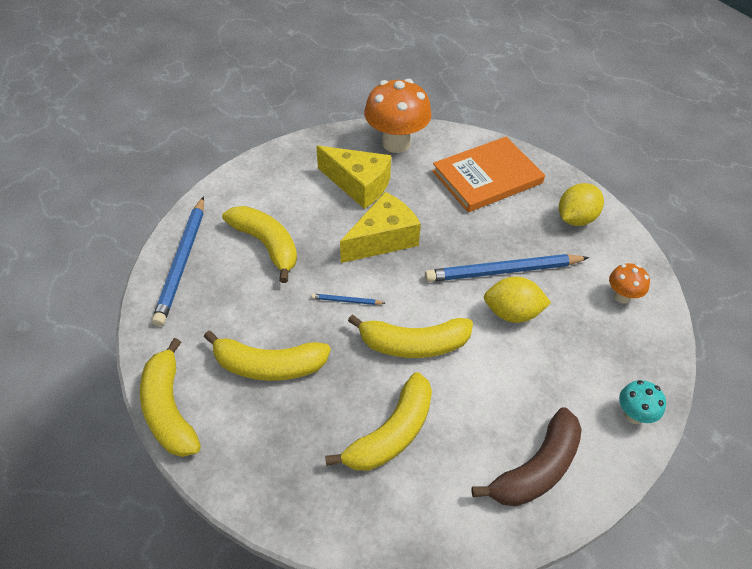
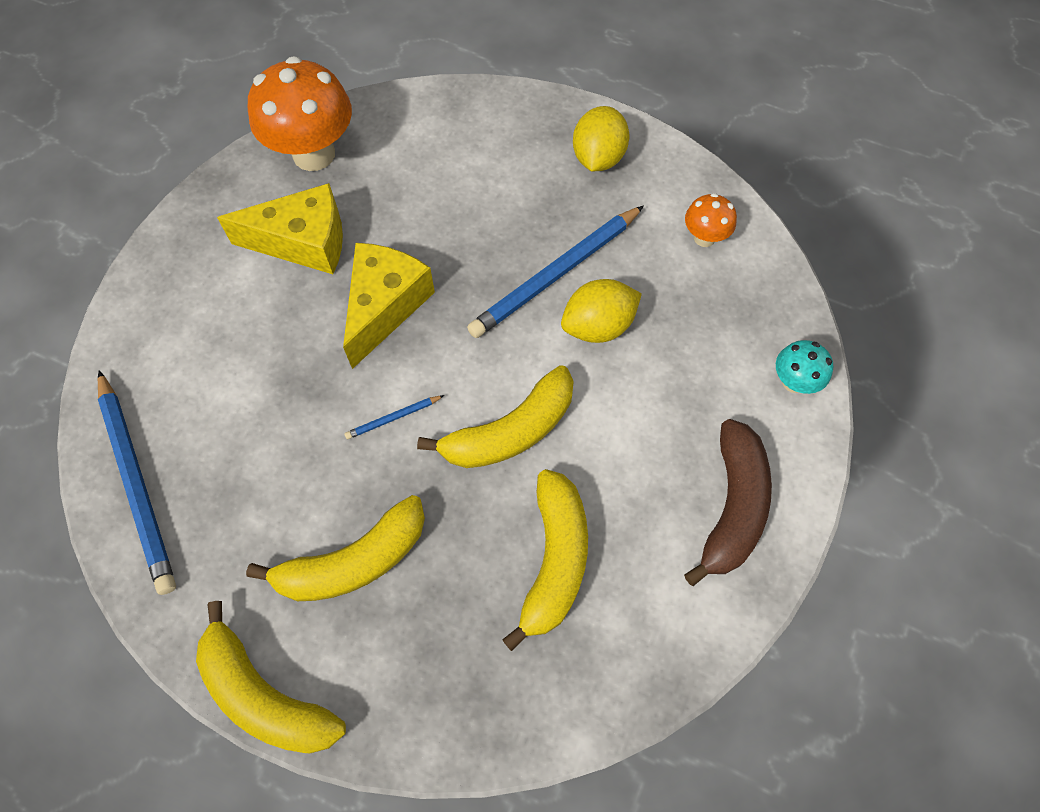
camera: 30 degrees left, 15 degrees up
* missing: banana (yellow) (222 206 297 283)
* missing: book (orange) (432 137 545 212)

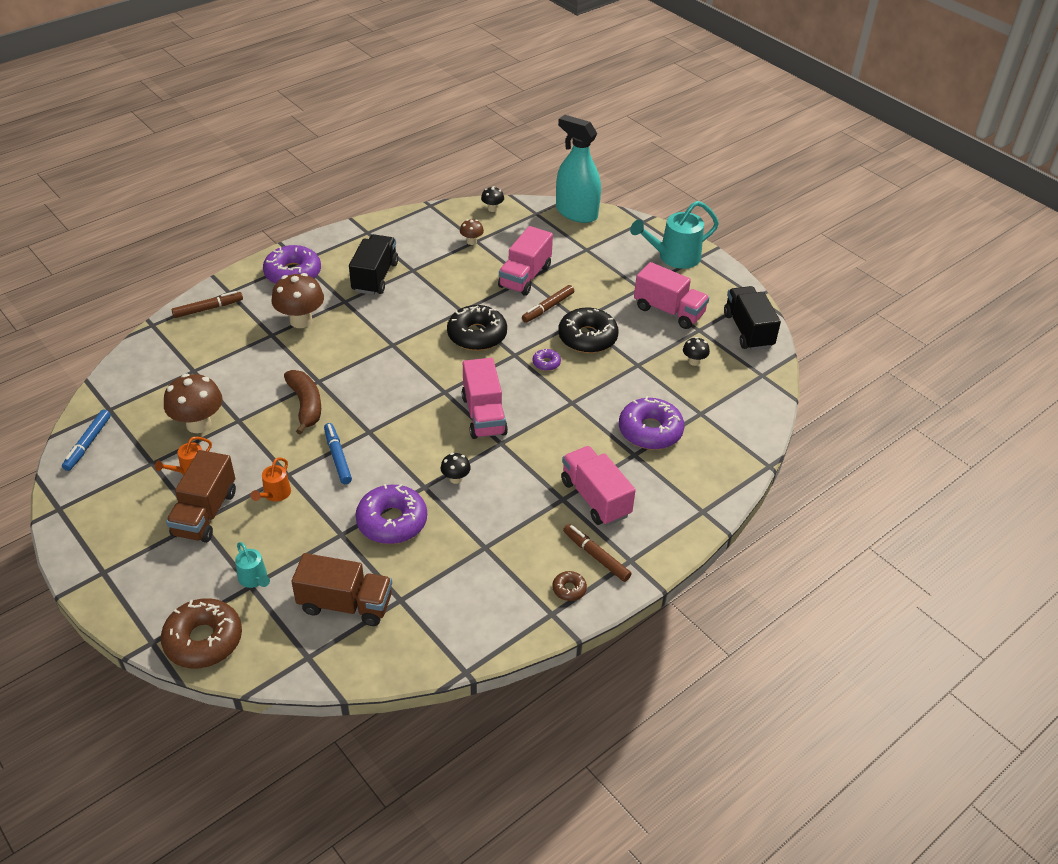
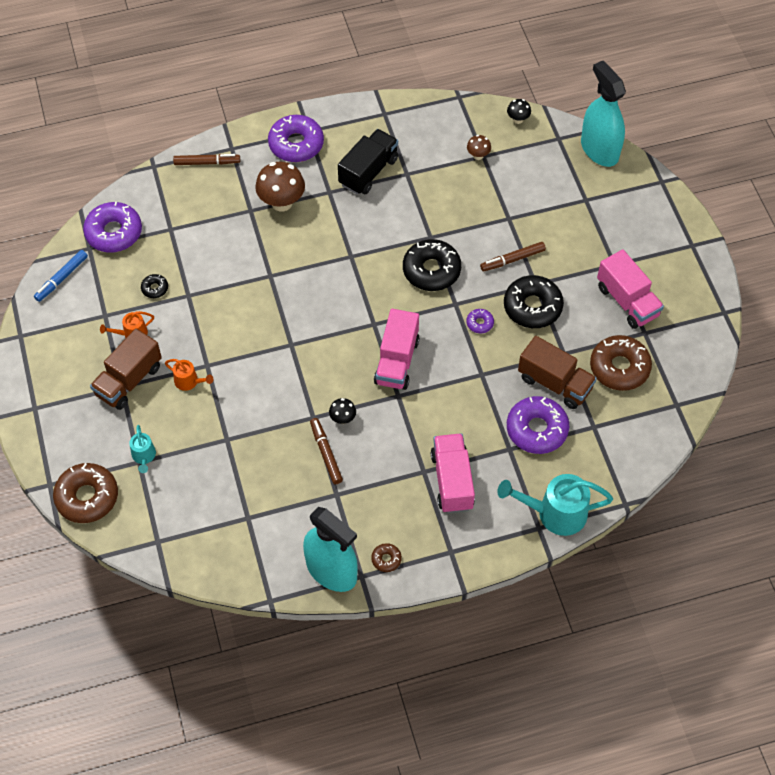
camera: 25 degrees right, 15 degrees up
* relocated: donut (purple) (355 484 427 544) to (83 202 142 252)
* exchanged: mushroom (brown) (164 373 222 433) to donut (black) (141 274 168 298)
* spun: watering can (orange) (251 458 291 502) = (165 359 213 391) 105 degrees counterclockwise
* appeared: spray bottle (turquoise) (303 507 358 592)
* relocated: marker (brown) (563 524 632 582) to (310 418 343 484)
* relocated: watering can (turquoise) (630 201 719 269) to (497 474 613 536)
* relocated: truck (brown) (291 553 392 626) to (518 336 597 409)
* exchanged: mushroom (black) (683 337 710 366) to donut (brown) (590 335 652 391)
* missing: banana (brown) (284 370 321 435)
* missing: marker (blue) (324 423 352 484)
* missing: truck (pink) (498 226 553 296)
* missing: truck (black) (724 286 781 350)

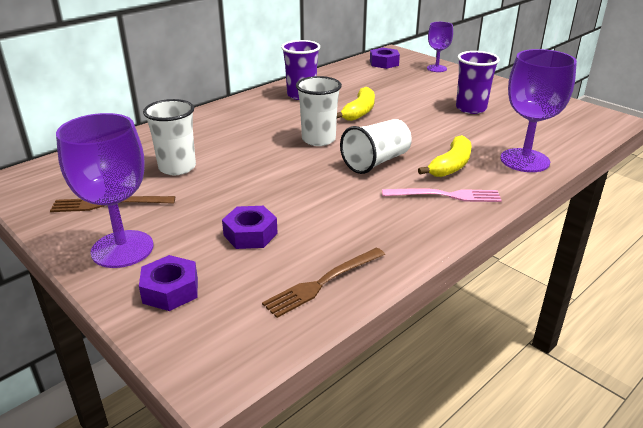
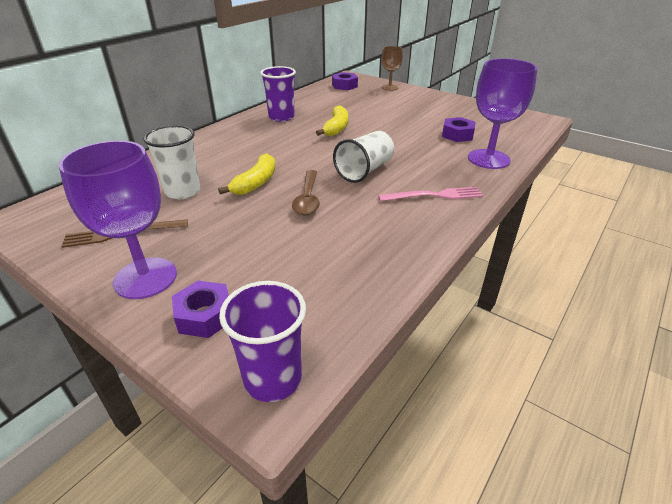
camera: 10 degrees left, 5 degrees up
* relocated: banana (yellow) (418 135 472 177) to (218 154 275 195)
* relocated: cup (purple) (456 51 500 114) to (219 281 306 402)
* appeared: spoon (brown) (292 170 320 216)
* colour: goblet (purple) (427 22 453 72) to goblet (brown) (382 46 403 91)
* relocated: nut (purple) (222 206 278 249) to (442 117 476 142)
* missing: fork (brown) (262 247 385 318)
* missing: cup (white) (296 76 342 146)

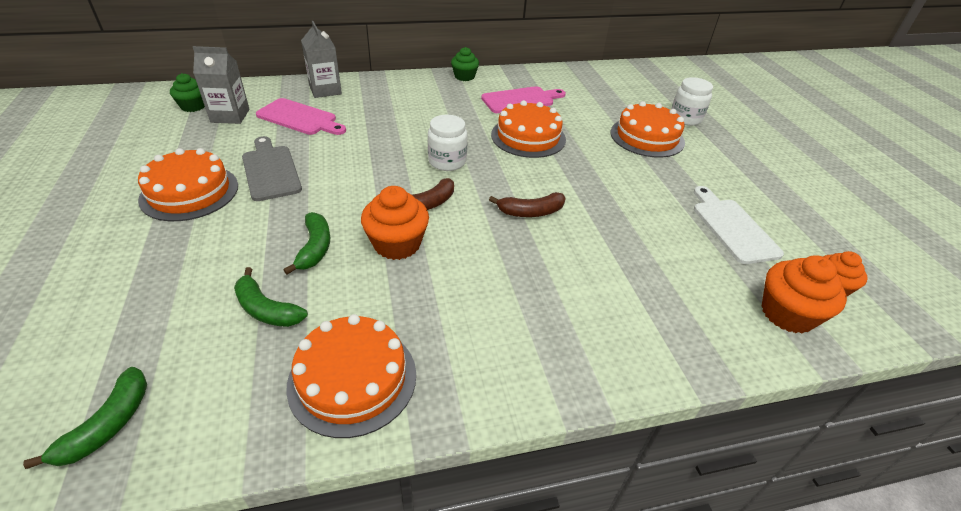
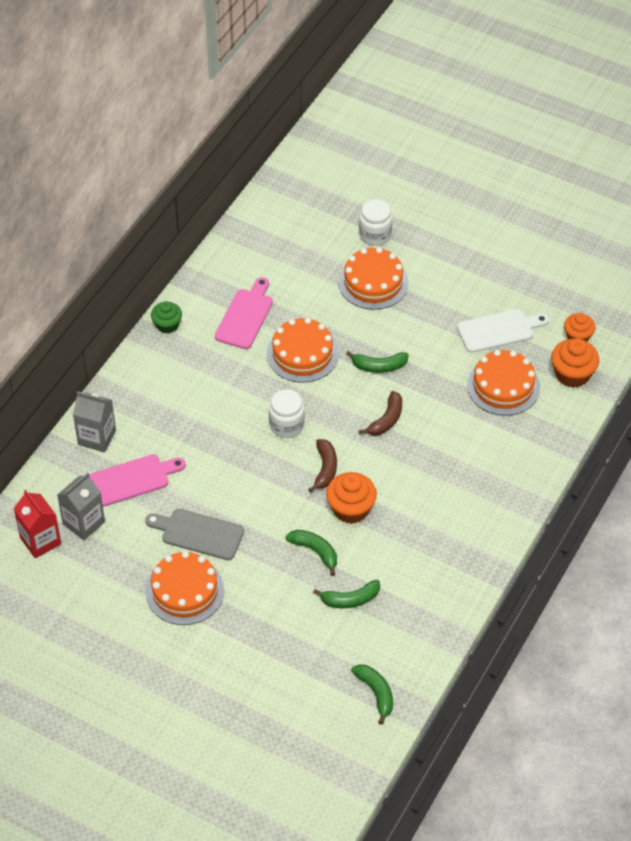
camera: 45 degrees left, 10 degrees up
* exchanged: cupcake (green) (170 73 205 112) to carton (red) (13 490 61 558)
* appeared: banana (green) (346 351 409 373)
* spun: cutting board (white) (694 186 784 264) = (457 309 549 353) 135 degrees clockwise
* relocated: cake (orange) (286 314 416 438) to (467 350 540 416)

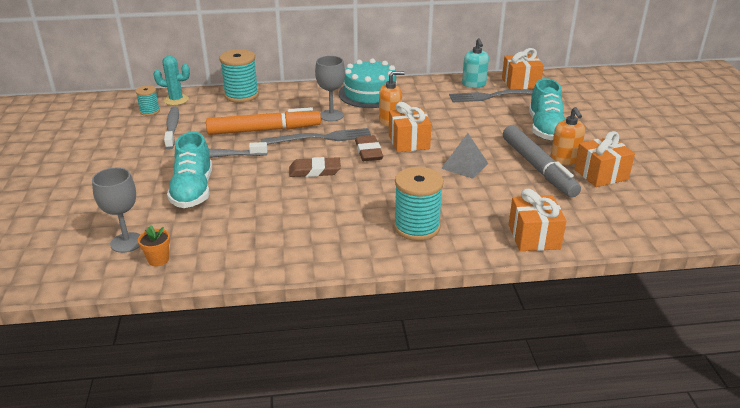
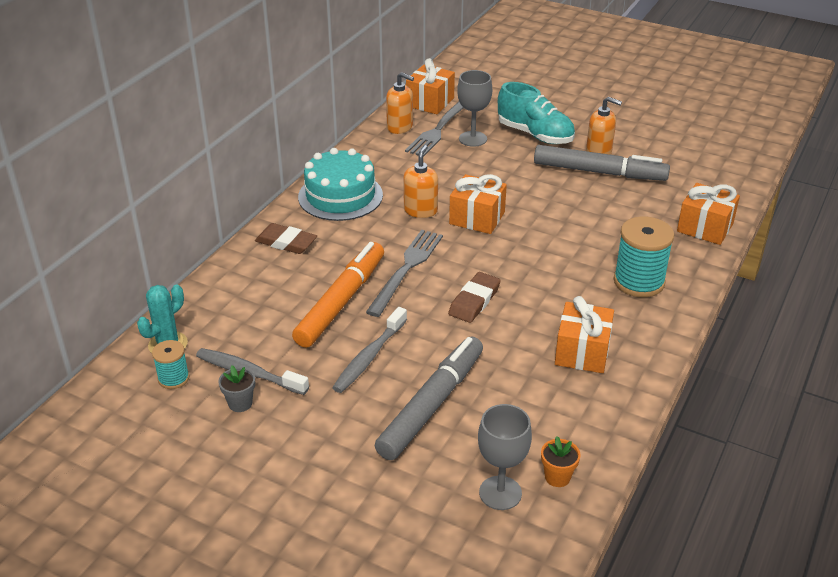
camera: 55 degrees left, 5 degrees up
* appeared: flower pot (grey) (218 365 255 412)
* relocated: eraser (brown) (355 135 383 161) to (255 223 317 254)
* exchanged: shoe (turquoise) (167 132 212 208) to marker (grey) (375 336 483 460)
* colour: soap dispenser (turquoise) (462 38 489 88) to soap dispenser (orange) (386 72 414 134)
* relocated: goblet (grey) (315 56 345 122) to (457 70 492 147)
* relocated: gift (orange) (574 131 635 187) to (555 296 614 373)
* missing: spool (turquoise) (219 49 259 103)
* missing: pyramid (grey) (441 133 488 179)

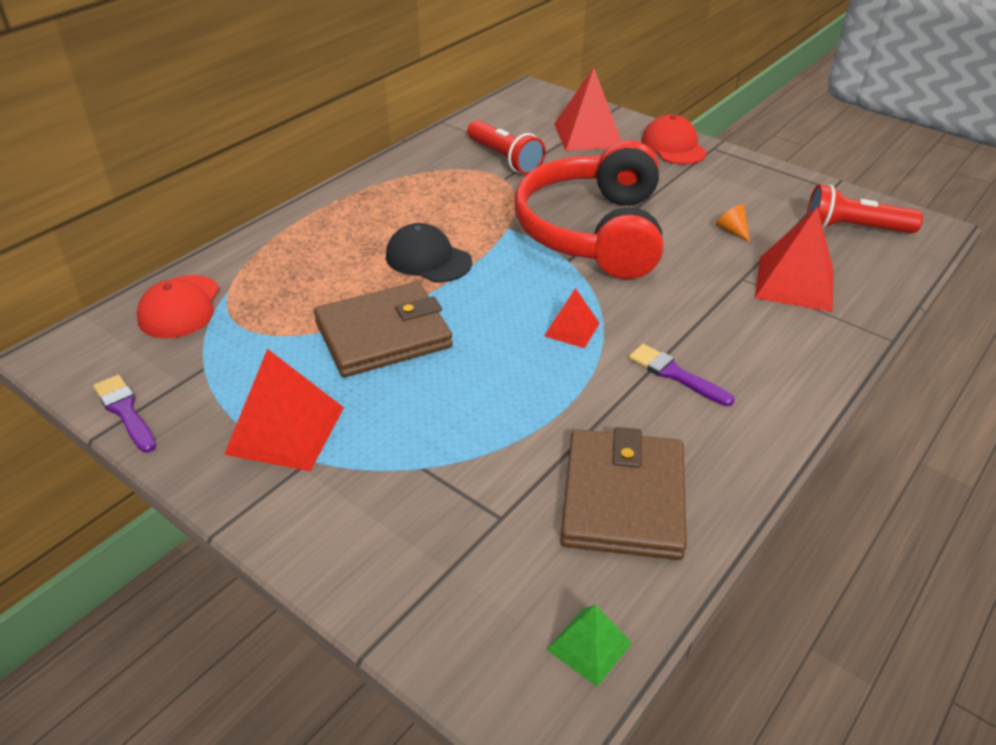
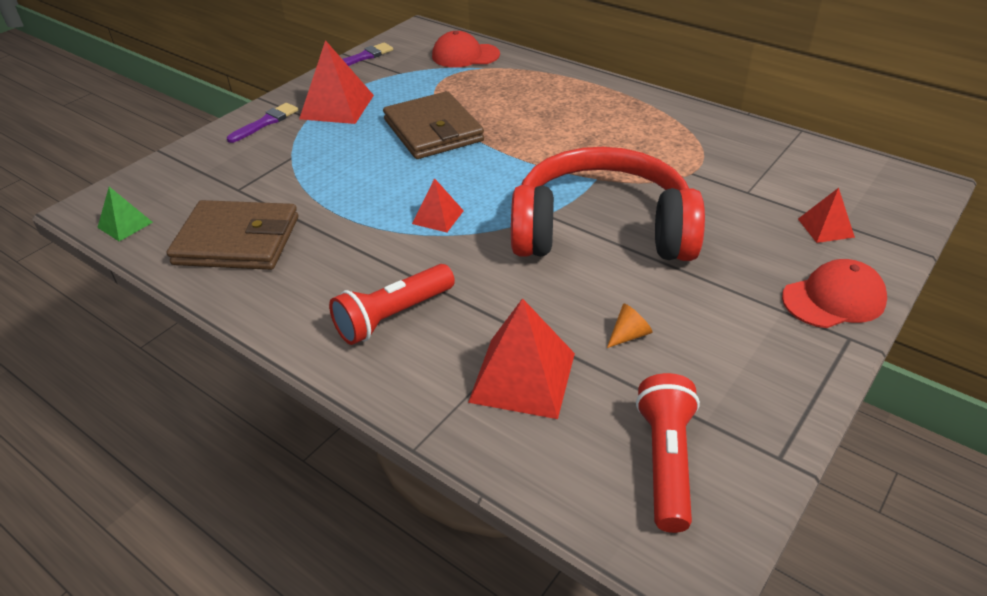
camera: 90 degrees right, 0 degrees up
* relocated: brush (purple) (629 344 735 406) to (227 103 298 143)
* relocated: flashlight (red) (467 120 546 175) to (329 264 455 345)
* size: pyramid (red) (554 68 621 151) = (798 188 855 243) x0.55
* missing: cap (black) (386 223 472 282)

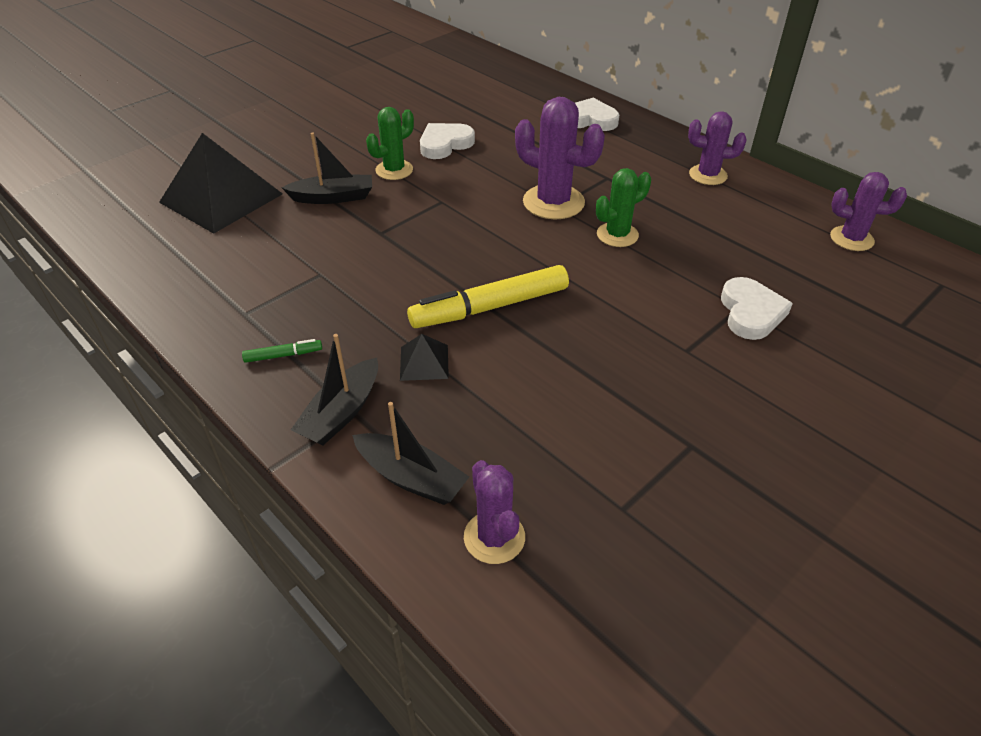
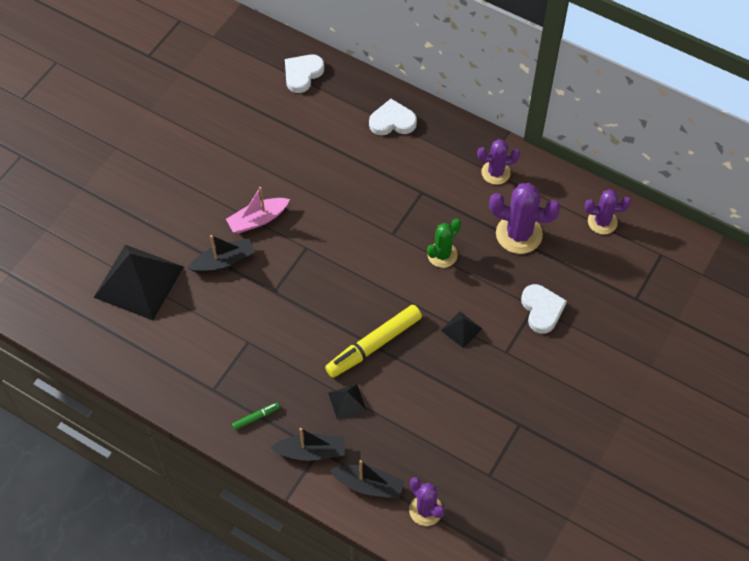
camera: 15 degrees left, 15 degrees up
* exchanged: cactus (green) (366 107 414 180) to boat (pink) (226 187 290 233)
* spun: boat (black) (291 334 378 445) = (271 428 345 461) 105 degrees counterclockwise
* relocated: heart (white) (420 123 475 159) to (285 54 324 93)
* appeared: pyramid (black) (441 312 482 348)
* relocated: cactus (purple) (515 97 605 219) to (489 183 561 254)

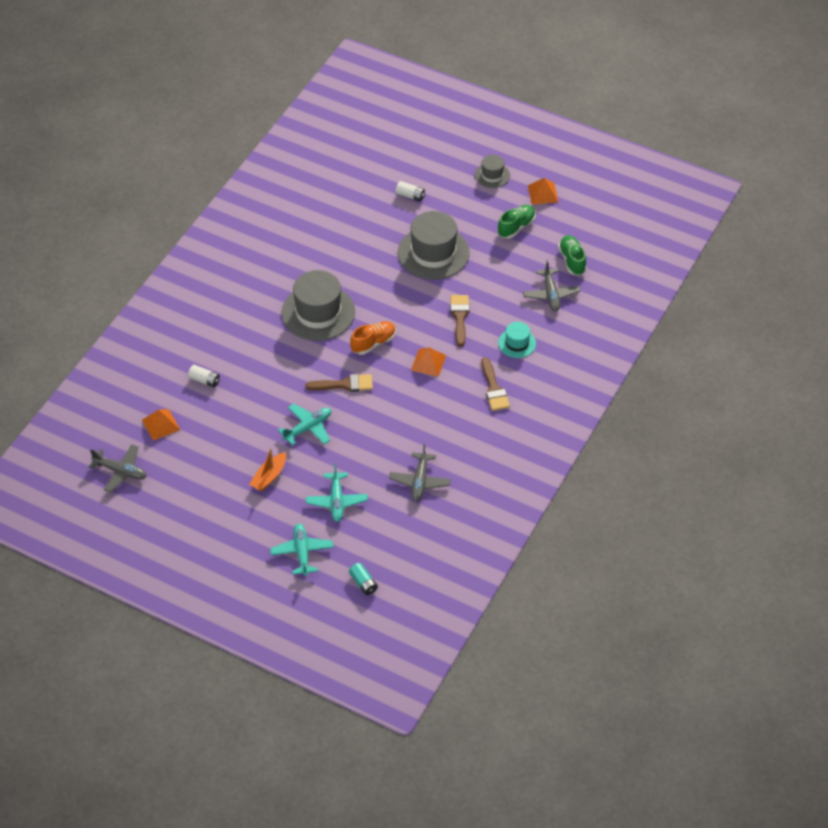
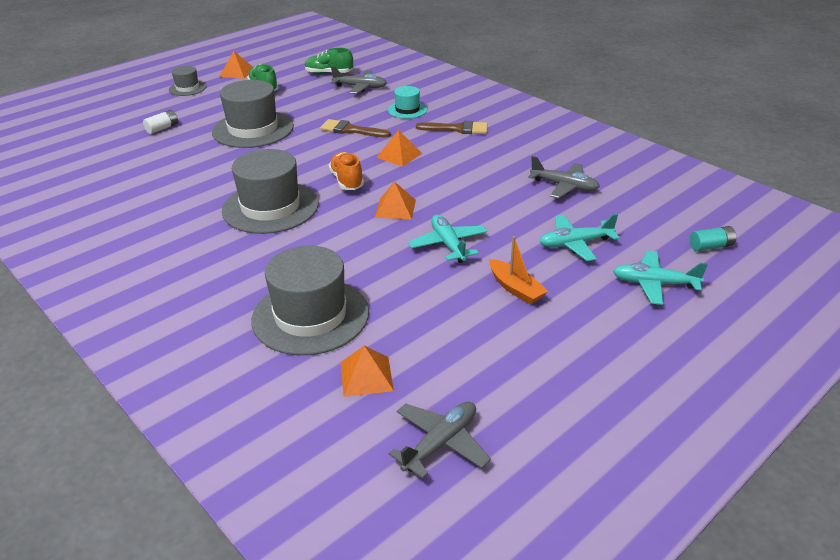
camera: 70 degrees left, 15 degrees down
* exchanged: battery (white) (188 365 220 387) to hat (grey) (251 246 369 355)
* exchanged: brush (brown) (305 374 373 392) to pyramid (orange) (375 181 416 219)
* spun: plane (turquoise) (306 463 368 522) = (539 214 619 261) 150 degrees clockwise

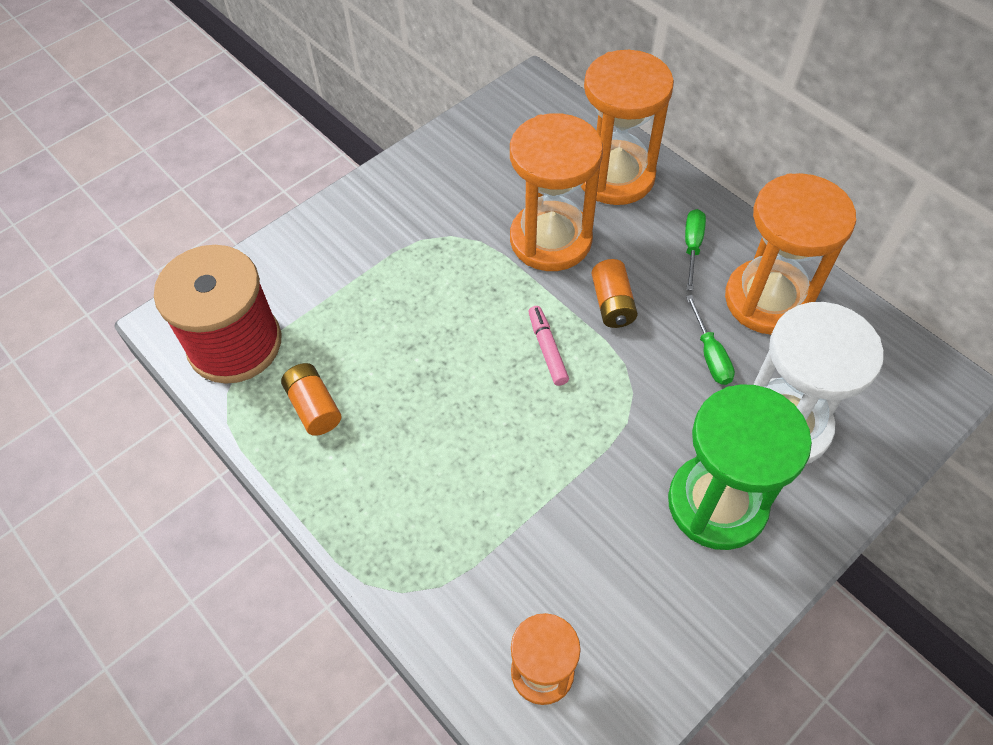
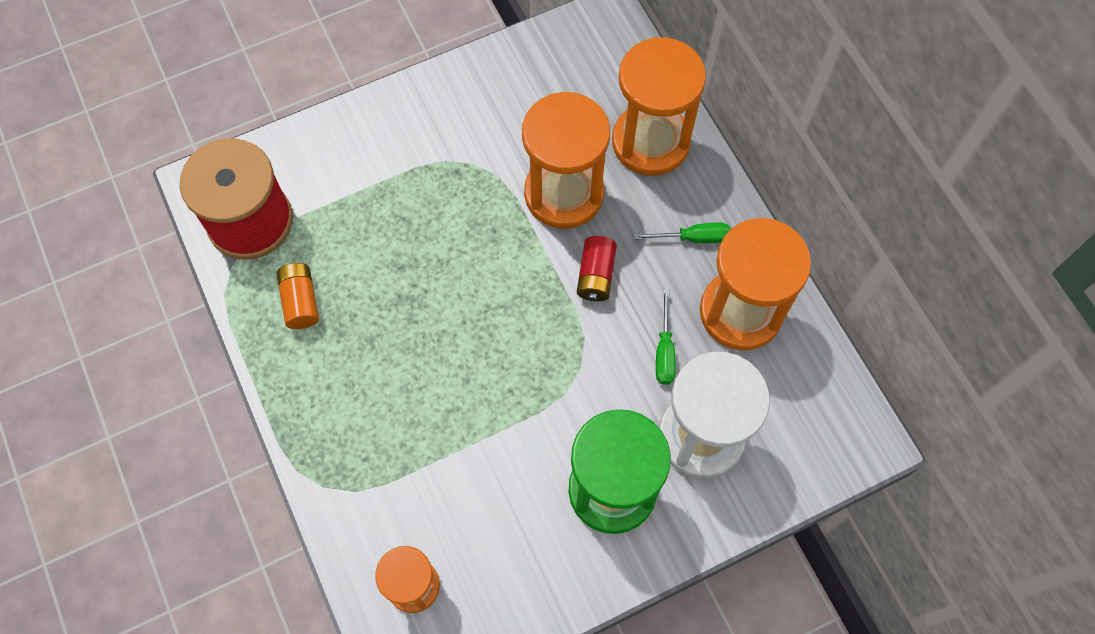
camera: 15 degrees right, 10 degrees up
* colour: battery (orange) (592 259 638 328) to battery (red) (577 236 617 301)
* spun: screwdriver (green) (685 209 706 291) = (634 223 731 243) 60 degrees clockwise
* missing: marker (pink) (528 306 569 386)

